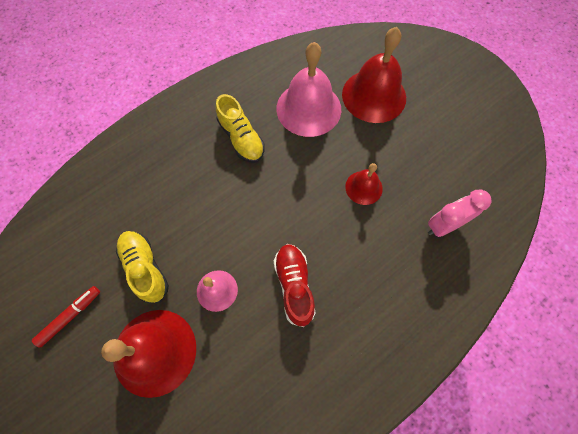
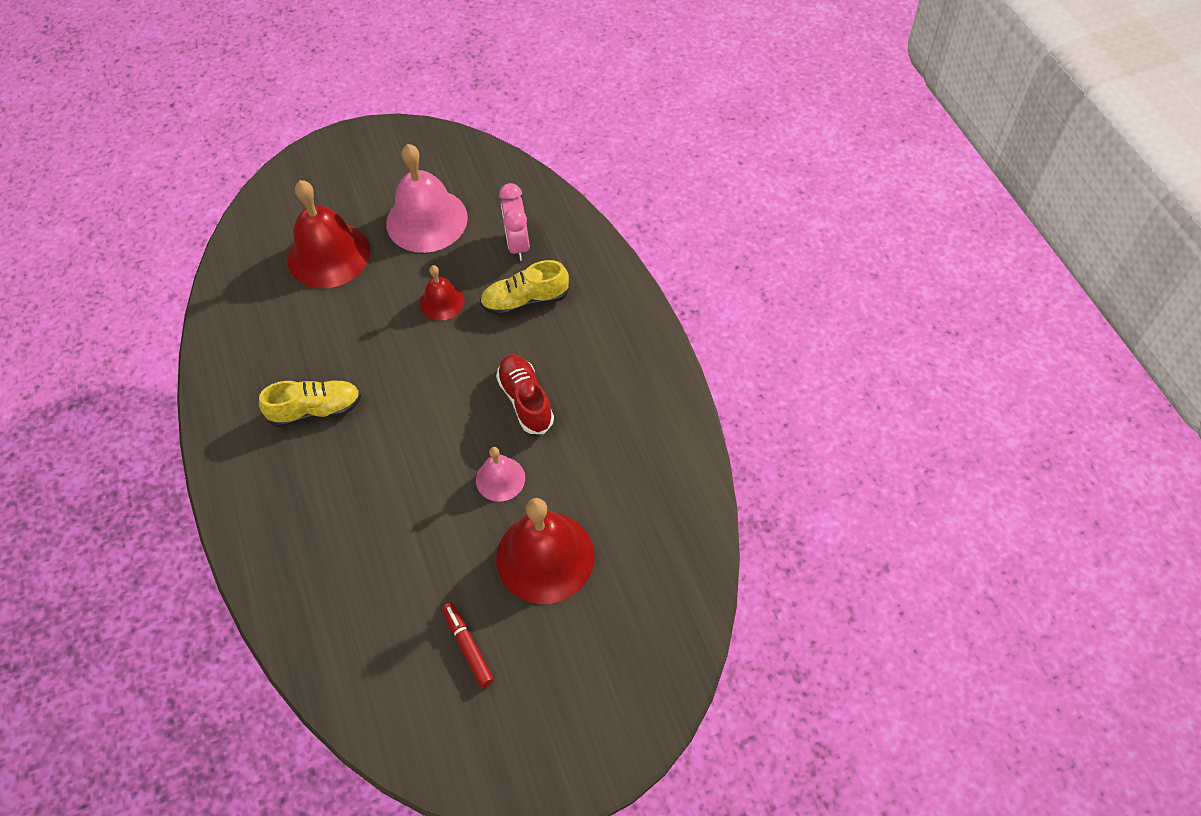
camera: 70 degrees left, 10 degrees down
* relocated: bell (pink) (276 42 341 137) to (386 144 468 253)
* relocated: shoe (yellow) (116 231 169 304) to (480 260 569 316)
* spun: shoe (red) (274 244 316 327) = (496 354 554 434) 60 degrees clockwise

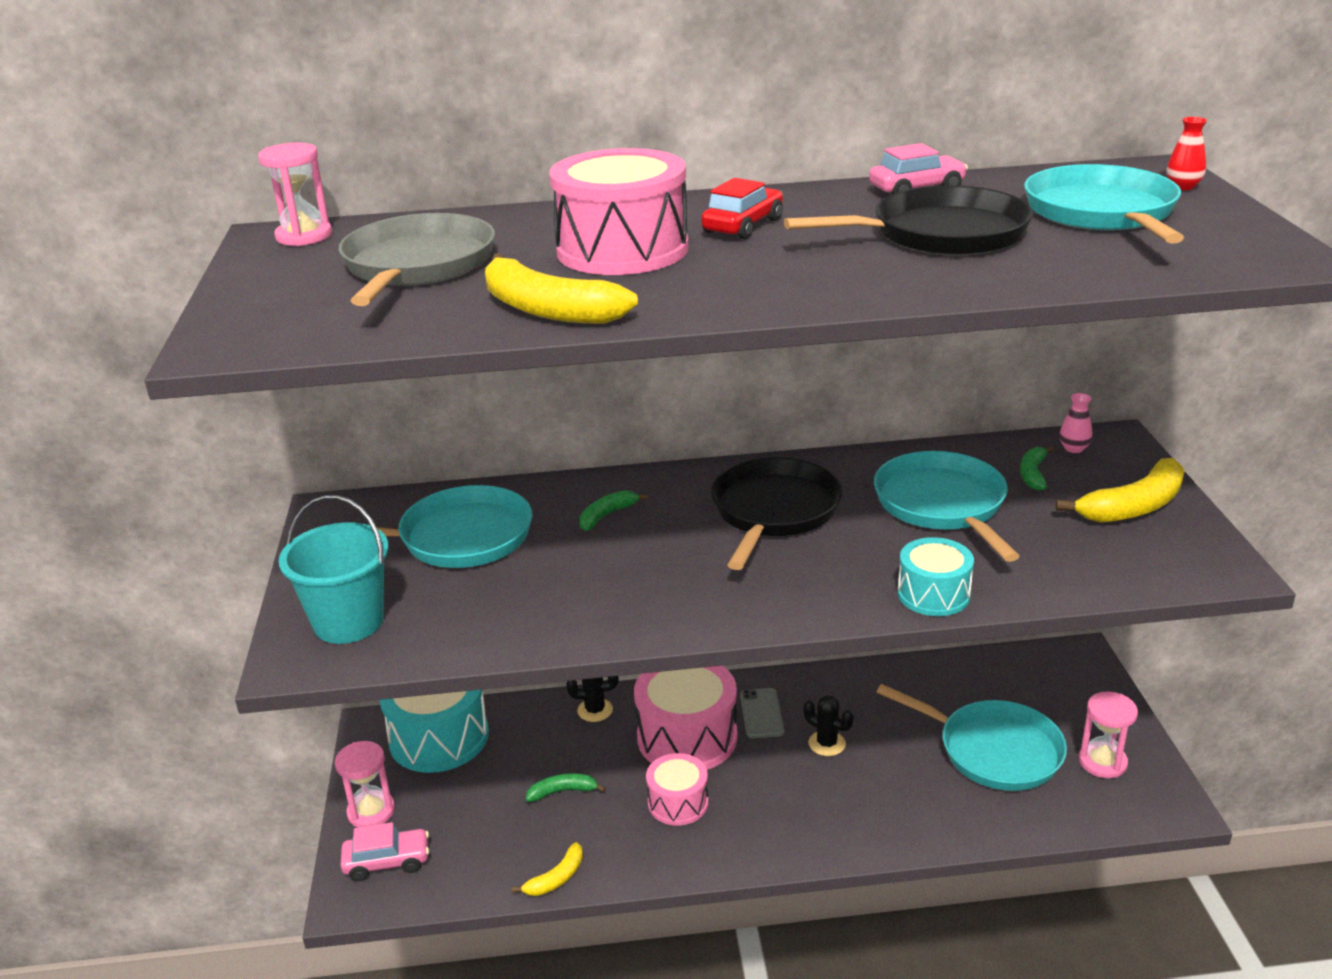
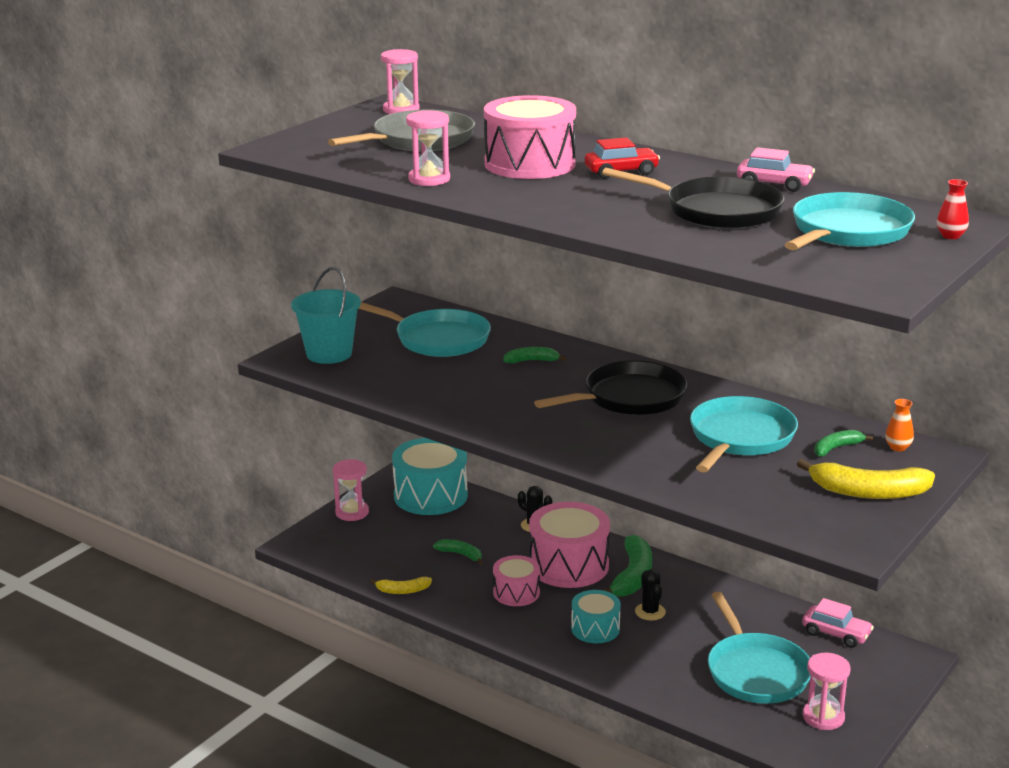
camera: 40 degrees right, 5 degrees down
* exchanged: banana (yellow) (485 253 638 324) to hourglass (pink) (406 110 450 186)
* relocated: drum (turquoise) (898 537 974 616) to (571 590 621 643)
* exchanged: phone (grey) (740 688 785 738) to banana (green) (603 535 652 597)
* relocated: car (pink) (340 822 429 881) to (802 598 874 648)
* colour: vase (pink) (1059 393 1092 453) to vase (orange) (885 399 914 451)

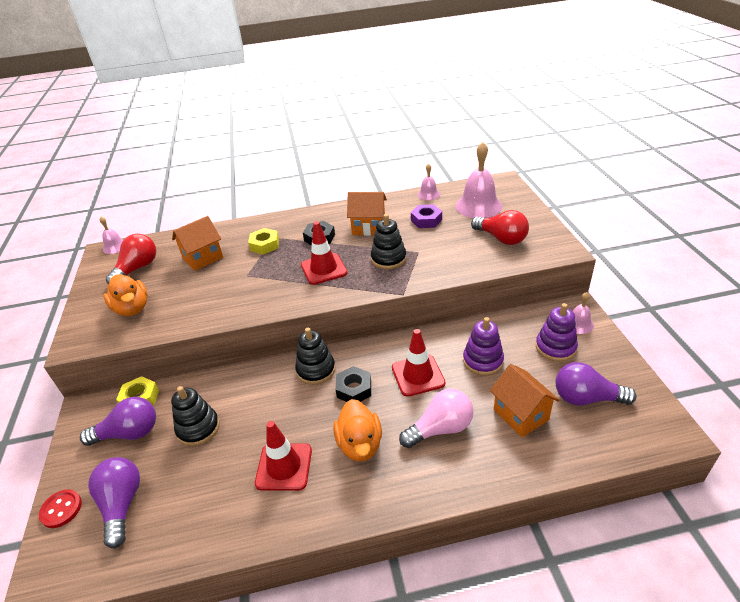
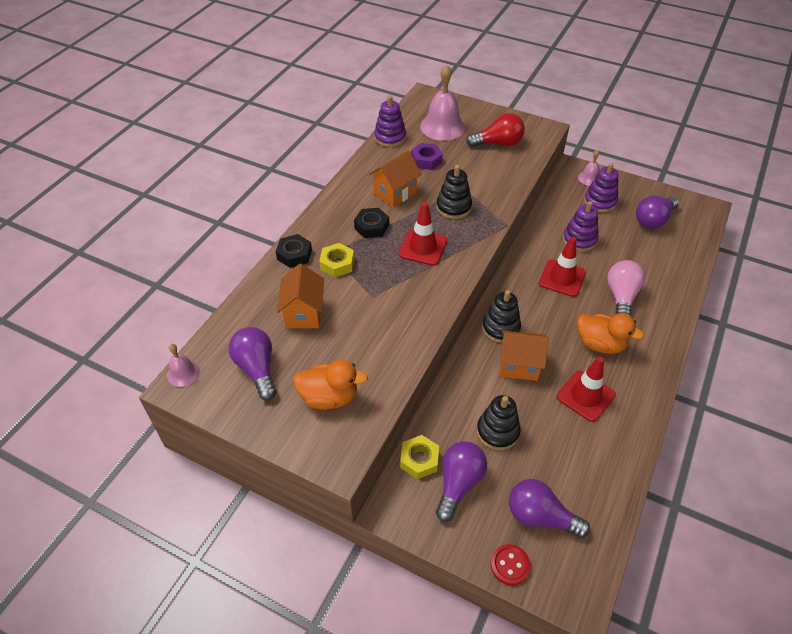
camera: 55 degrees left, 10 degrees up
* colour: light bulb (red) (106 234 156 284) to light bulb (purple) (229 327 277 400)
* relocated: nut (black) (335 366 371 402) to (276 234 312 268)
* exchanged: bell (pink) (418 164 440 200) to stacking toy (purple) (374 96 406 147)
* relocated: house (orange) (490 364 560 437) to (500 330 549 381)

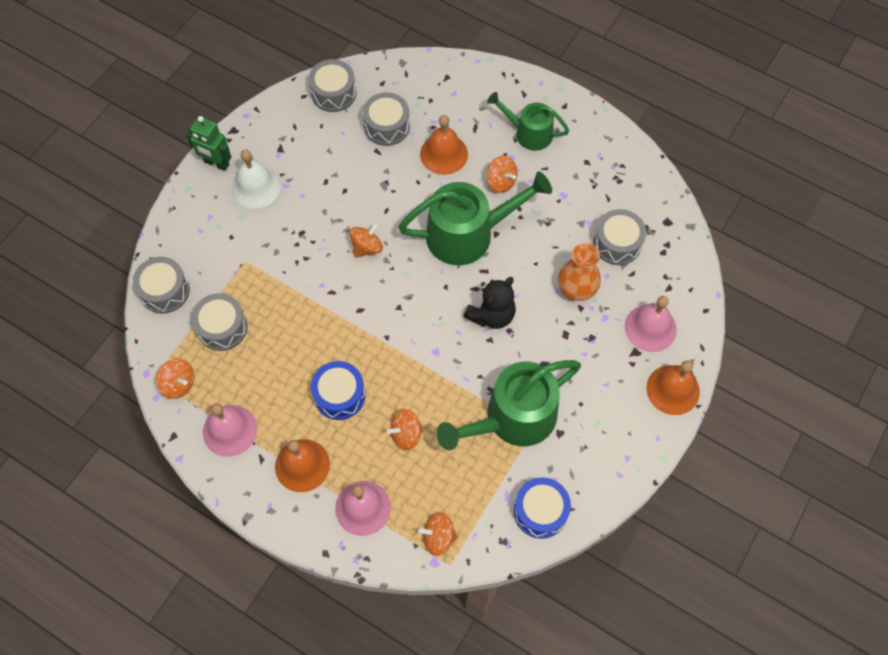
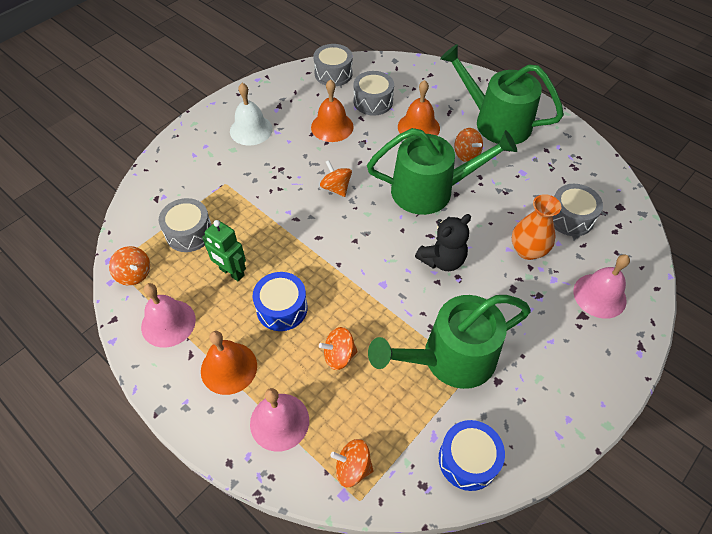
camera: 10 degrees right, 10 degrees down
* relocated: robot (green) (186 116 231 171) to (202 220 246 282)
* relocated: bell (orange) (646 361 700 415) to (311 79 354 142)
* spun: spinning top (orange) (349 222 383 258) = (320 160 352 197) 90 degrees counterclockwise
* size: watering can (green) (487 92 569 151) = (440 44 564 144) x1.69
* missing: drum (grey) (133 257 190 314)

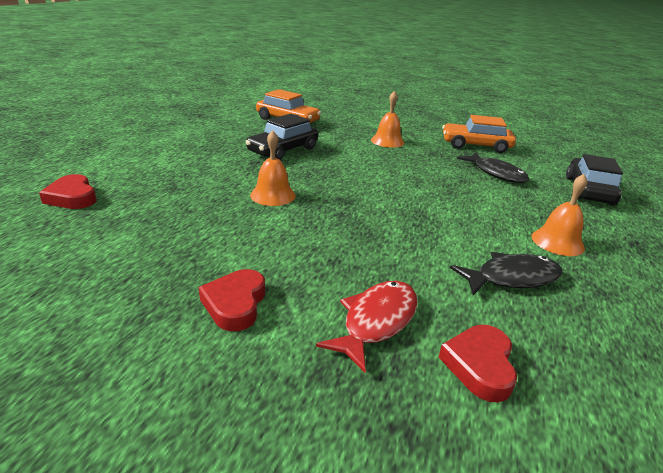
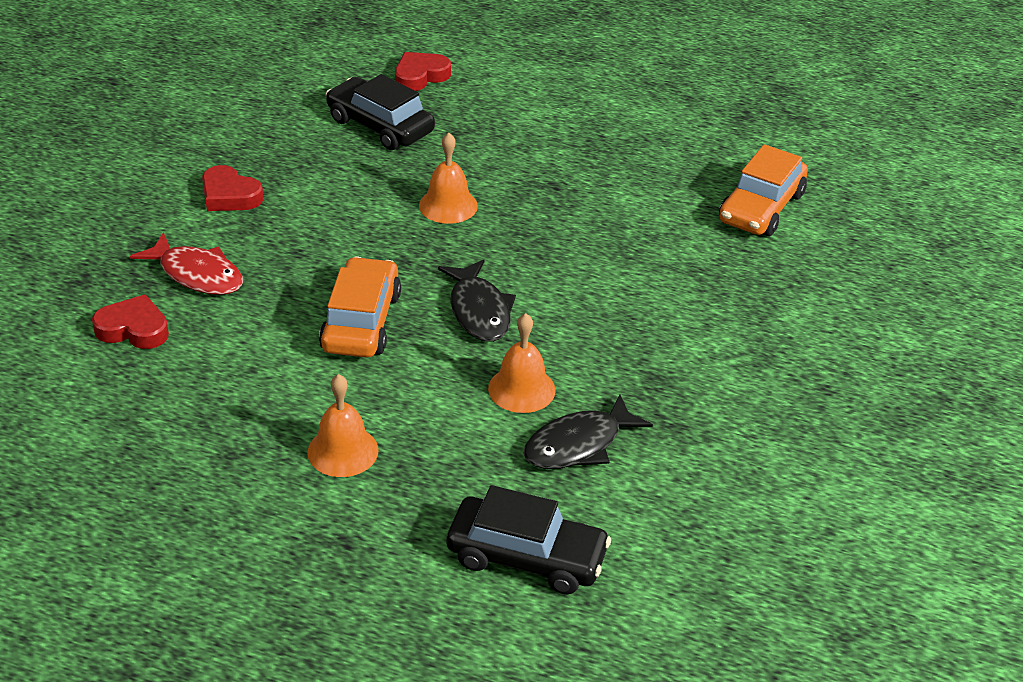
camera: 90 degrees right, 10 degrees up
* spun: heart (red) (199 269 265 331) = (202 165 263 211) 150 degrees counterclockwise
* relocated: car (orange) (442 115 516 153) to (319 257 401 358)
* relocated: car (black) (246 114 319 160) to (326 74 435 150)
* relocated: fish (black) (450 252 562 295) to (438 259 516 342)
* relocated: bell (orange) (371 91 405 148) to (488 313 556 413)

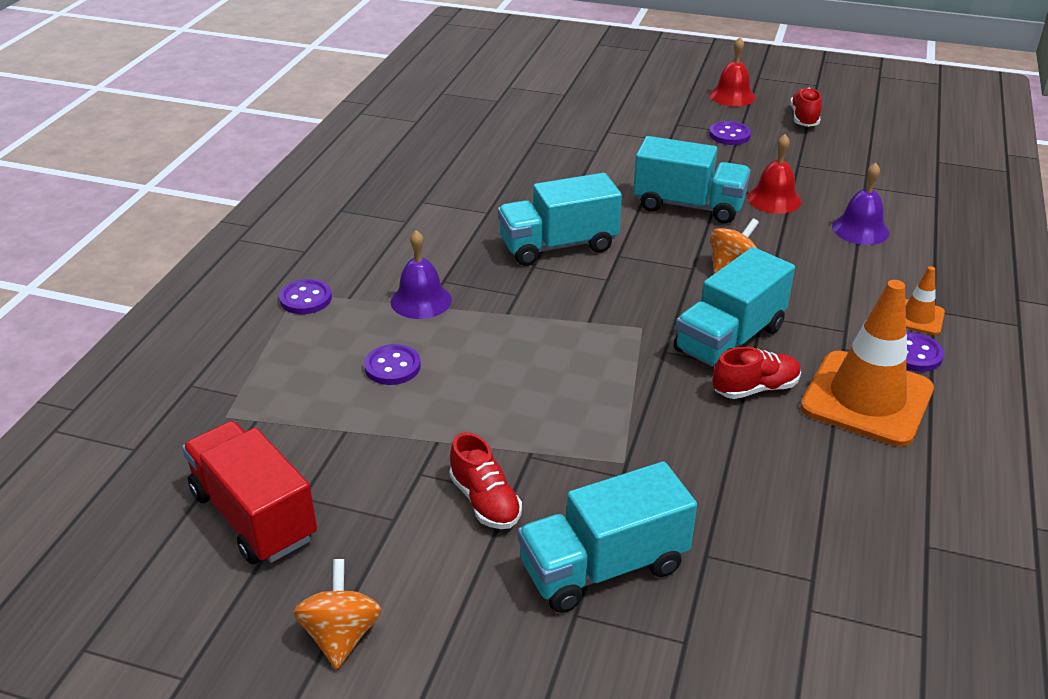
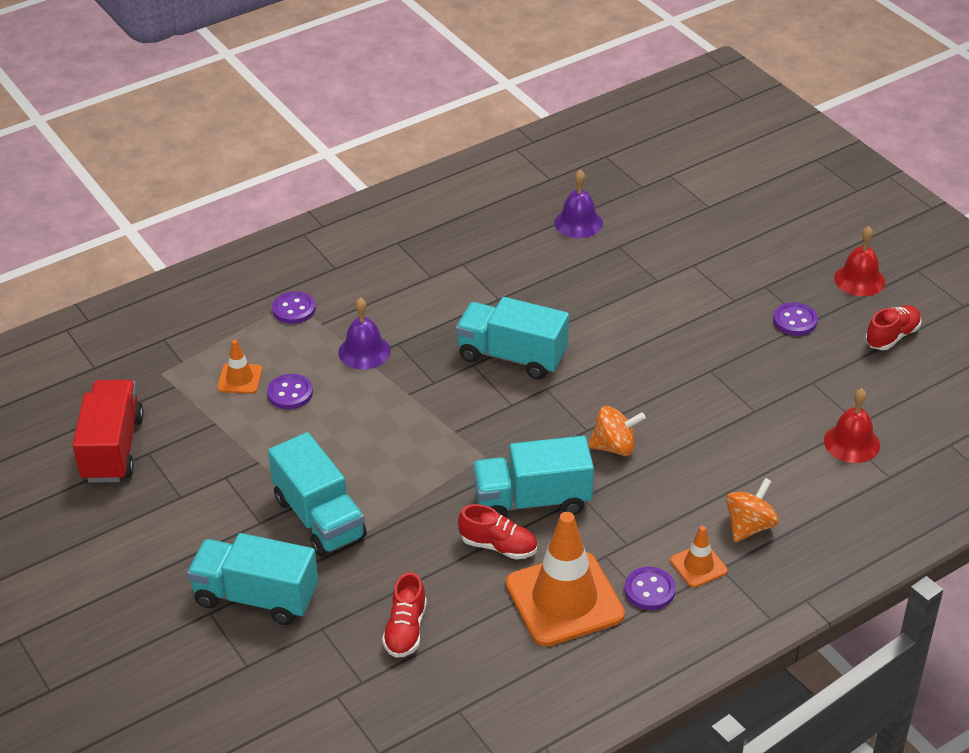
camera: 40 degrees right, 5 degrees up
* appeared: traffic cone (orange) (217 340 262 394)
* relocated: truck (turquoise) (633 136 751 224) to (268 432 367 557)
* relocated: shoe (red) (449 432 522 529) to (382 572 427 658)
* relocated: bell (purple) (832 162 889 245) to (554 170 603 238)
* relocated: spinning top (orange) (293 559 382 669) to (726 478 779 542)
* relocated: bell (red) (747 134 802 214) to (824 388 880 463)

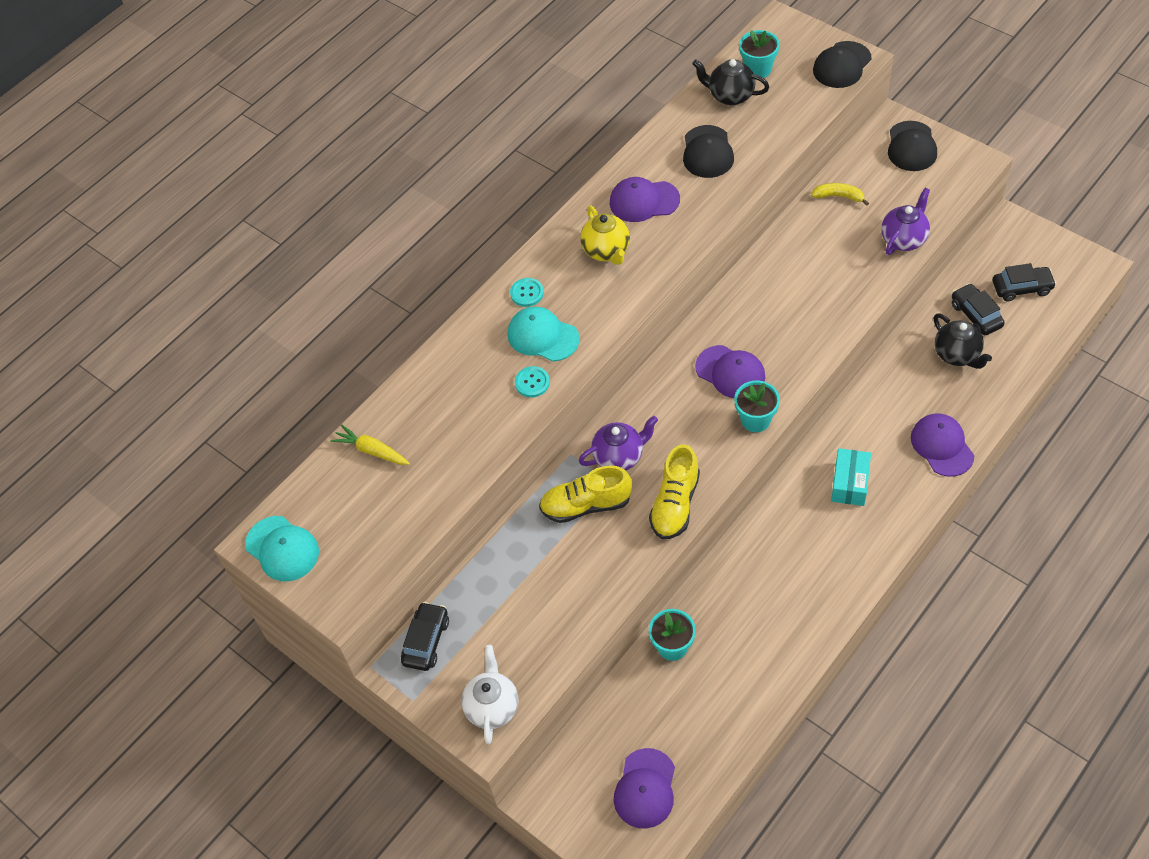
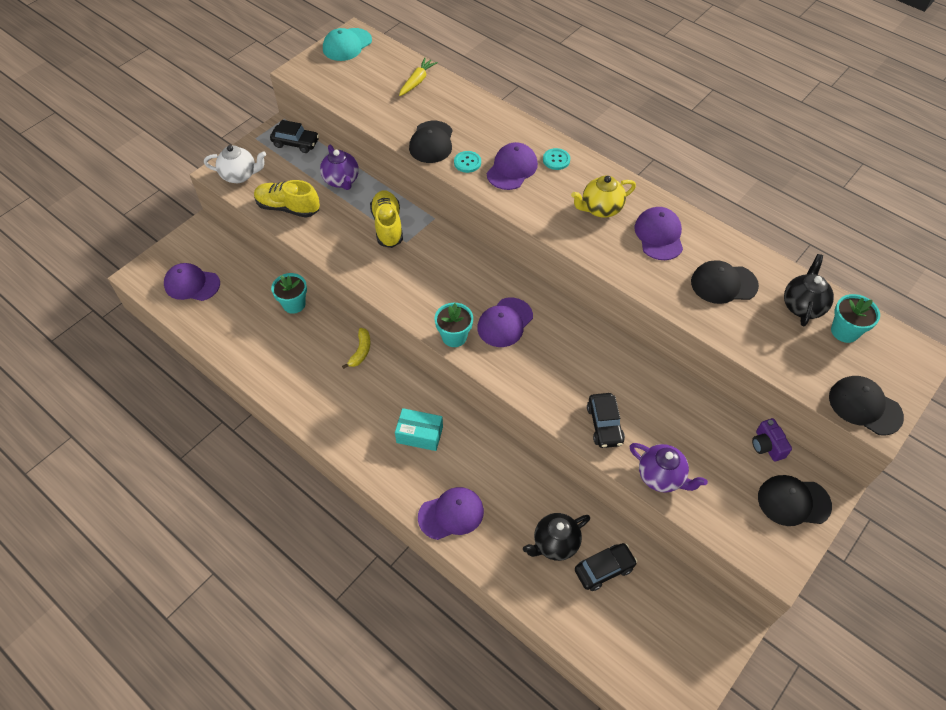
camera: 85 degrees right, 0 degrees up
* relocated: shoe (yellow) (649 444 700 539) to (254 180 320 218)
* relocated: teapot (purple) (579 416 658 470) to (320 144 359 190)
* relocated: banana (yellow) (811 183 869 206) to (342 328 371 369)
* appeared: cap (black) (409 121 453 163)
* colour: cap (turquoise) (507 307 580 362) to cap (purple) (487 142 538 190)
* relocated: car (black) (993 263 1056 301) to (587 393 625 448)
* appeared: camera (purple) (752 418 792 461)

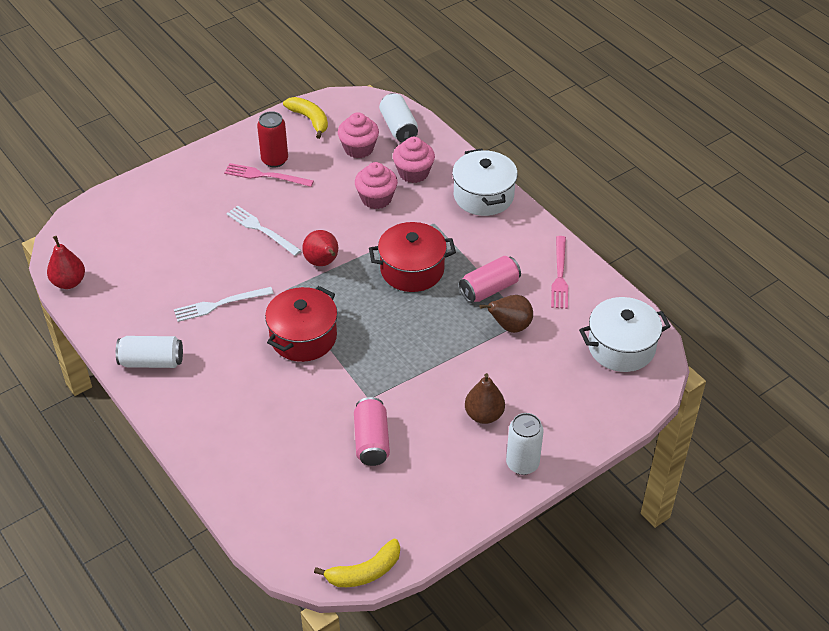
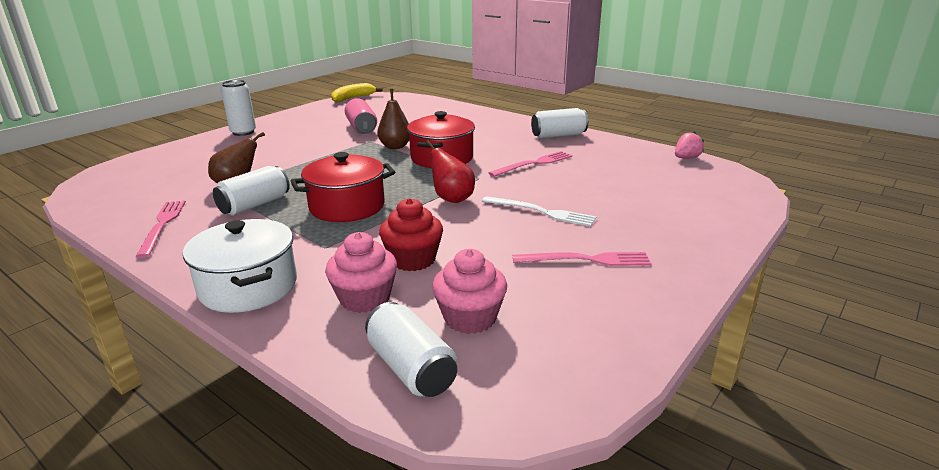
camera: 165 degrees right, 20 degrees down
* colour: can (pink) (459 256 521 303) to can (white) (213 166 290 215)
* relocated: pear (brown) (465 373 505 424) to (377 89 409 149)
* colour: cupcake (pink) (355 162 398 209) to cupcake (red) (379 198 443 271)
* colour: fork (white) (174 287 273 322) to fork (pink) (489 151 572 177)
* exchanged: pear (red) (47 236 85 289) to strawberry (pink) (675 132 704 159)
* missing: can (red) (257 111 288 167)
* missing: banana (yellow) (283 97 328 139)
* missing: pot (white) (579 297 671 372)

